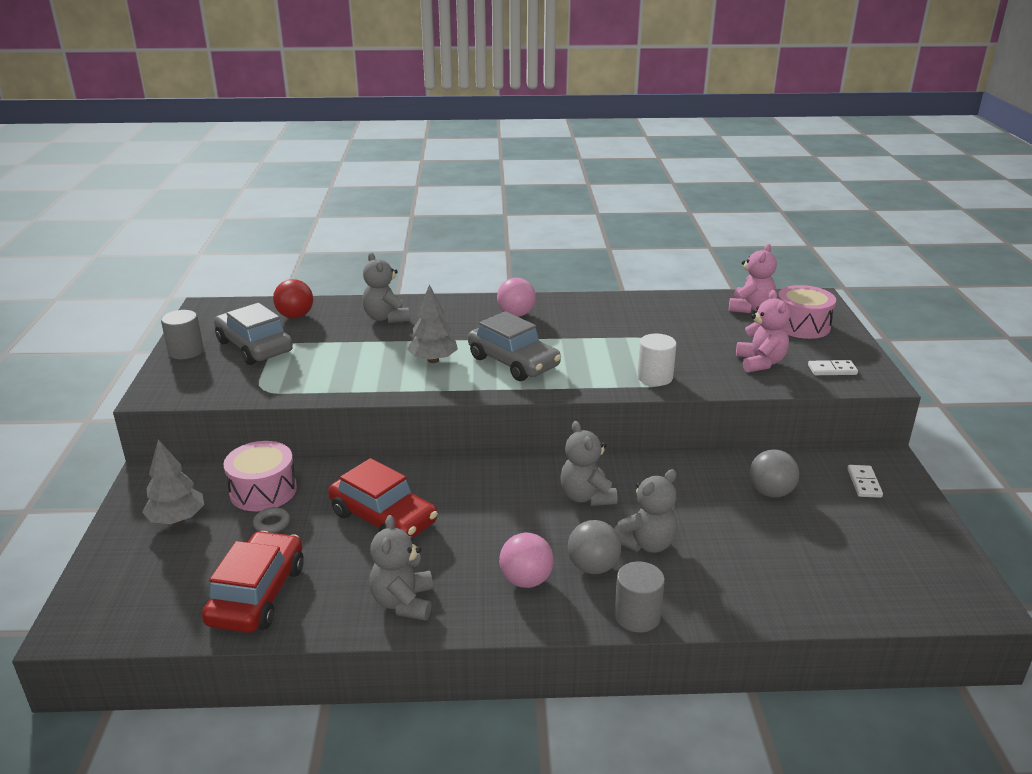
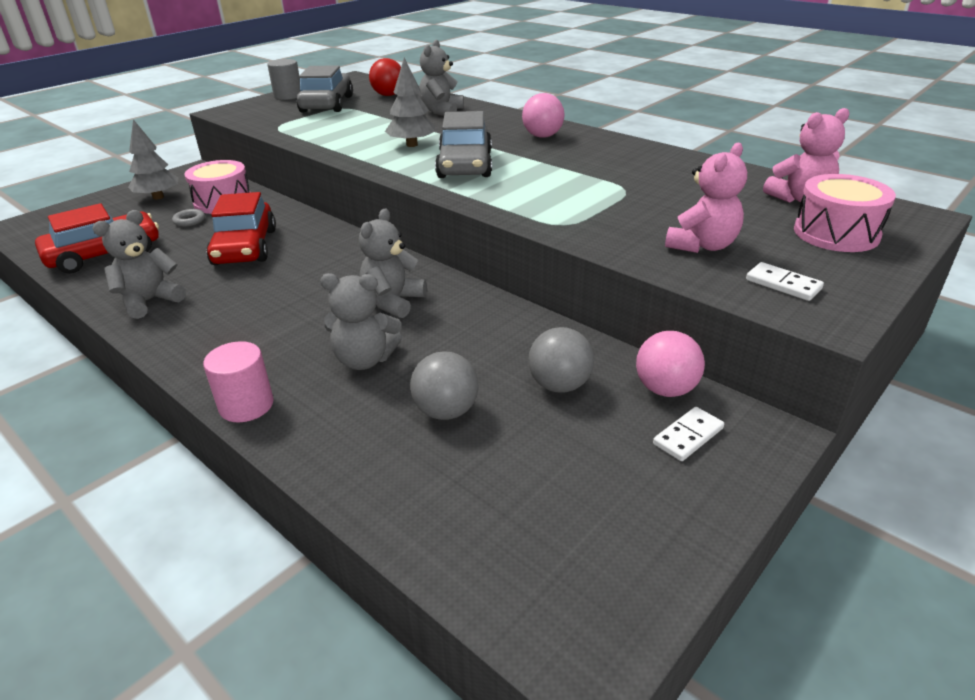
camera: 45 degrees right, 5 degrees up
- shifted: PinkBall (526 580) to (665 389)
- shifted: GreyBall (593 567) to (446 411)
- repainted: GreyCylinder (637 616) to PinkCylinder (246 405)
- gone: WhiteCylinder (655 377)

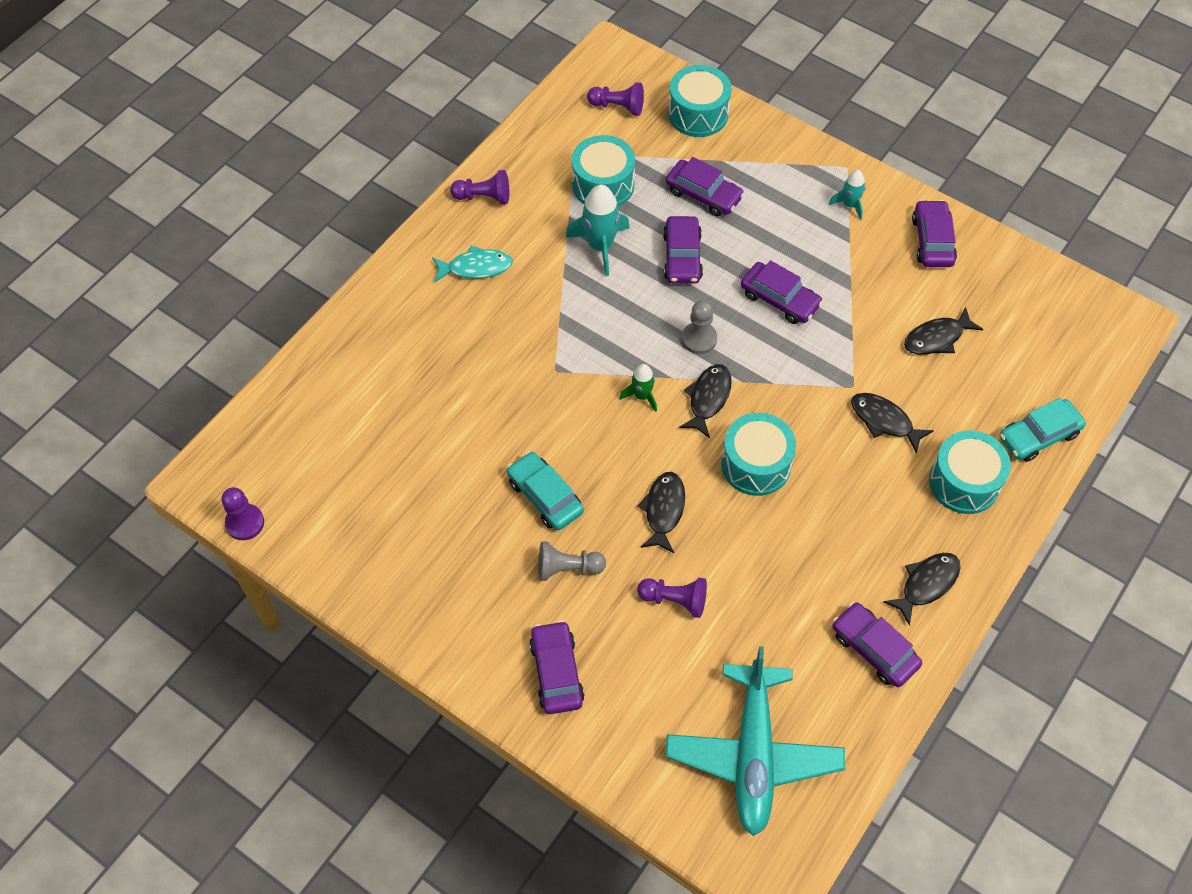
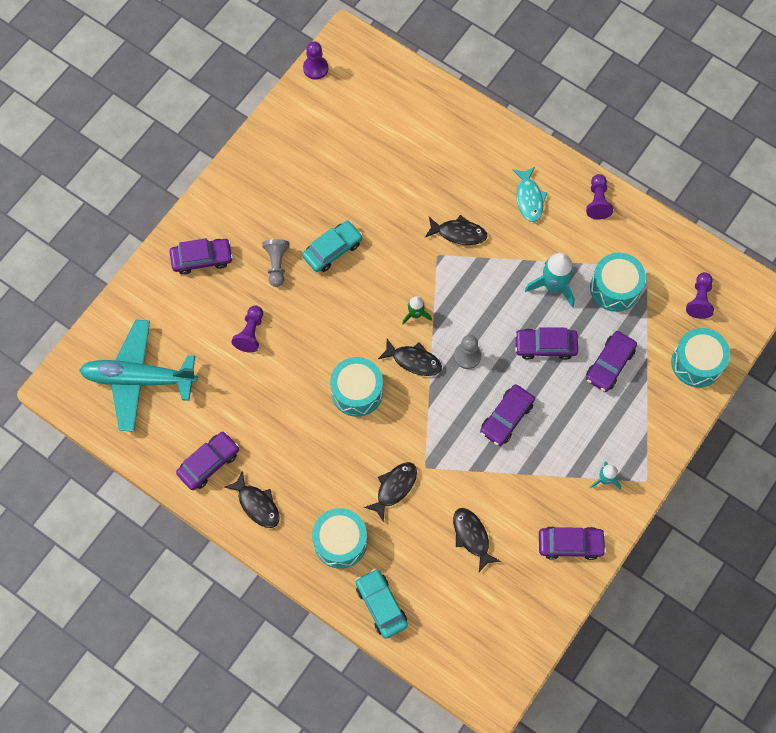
camera: 90 degrees right, 10 degrees up
- shifted: BlackFish (663 510) to (458 233)

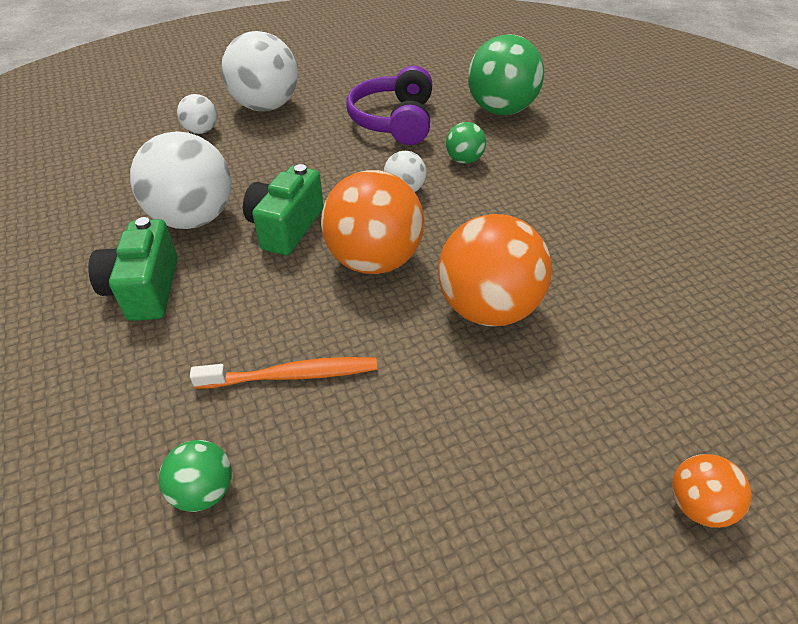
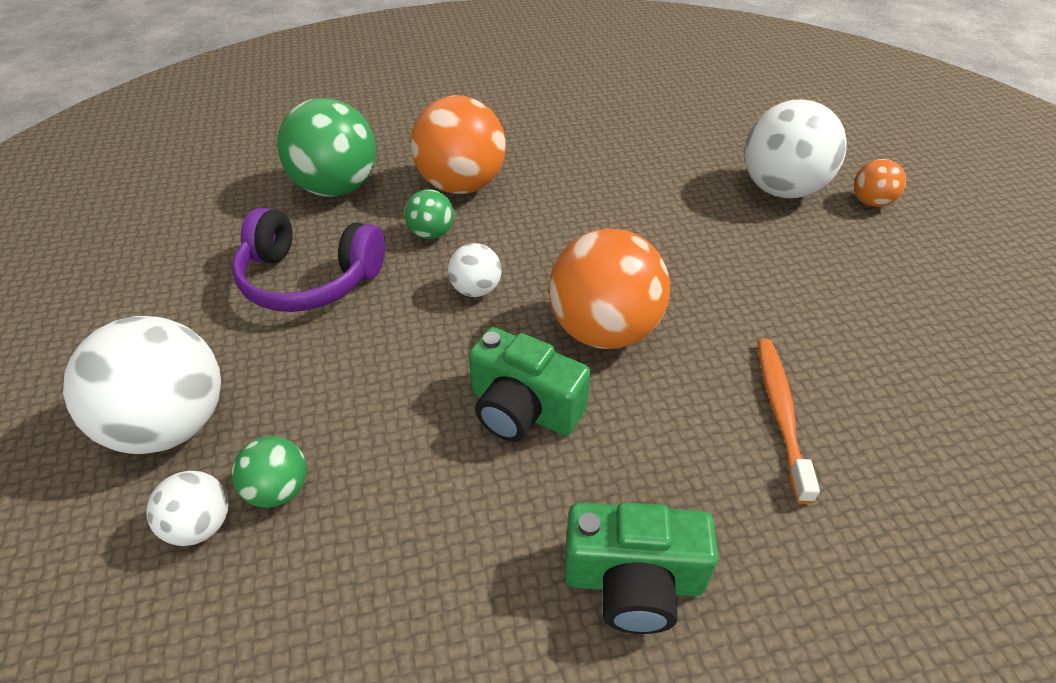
camera: 80 degrees left, 0 degrees up
- shifted: WhiteBall (194 219) to (781 190)
- shifted: GreenBall (204 491) to (279 490)
- shifted: OrangeBall (487 309) to (461 186)

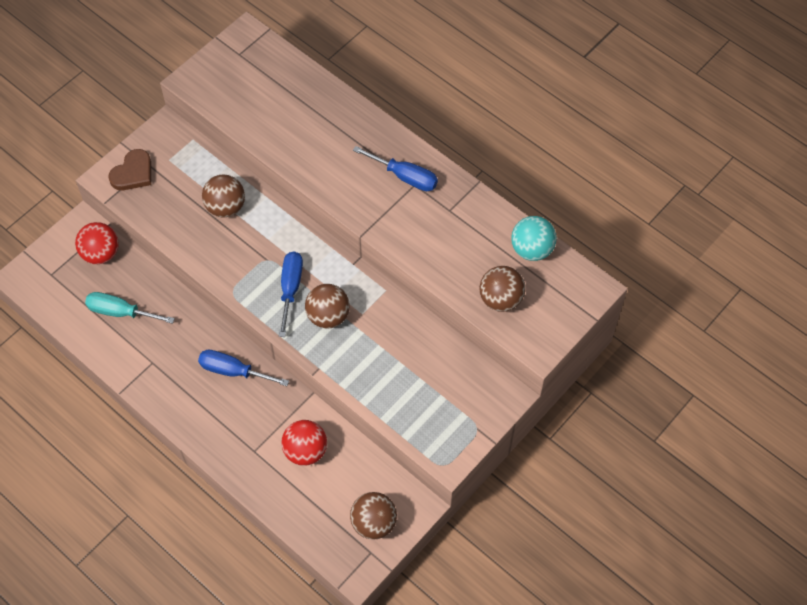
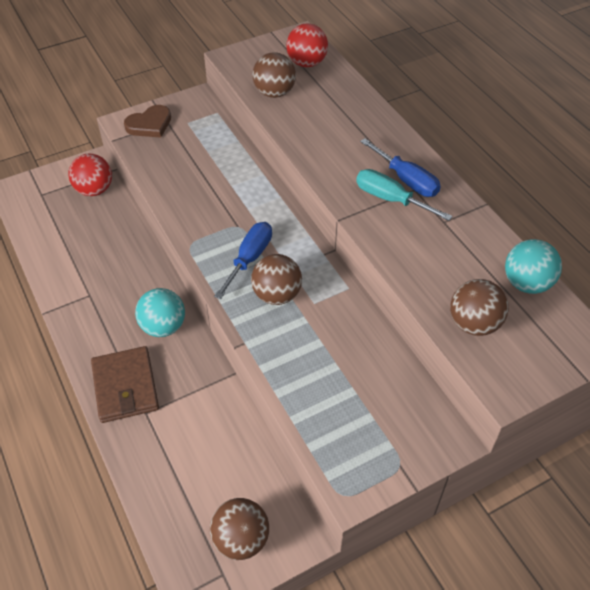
camera: 20 degrees right, 10 degrees down
- shifted: TurquoiseScrewdriver (120 312) to (390 199)
- swapped: BlueScrewdriver (233 371) to TurquoiseBall (163 327)
- shifted: BrownBall (225 207) to (274 93)
- shifted: RedBall (305 451) to (306 63)
- new: BrownWallet (125 387)

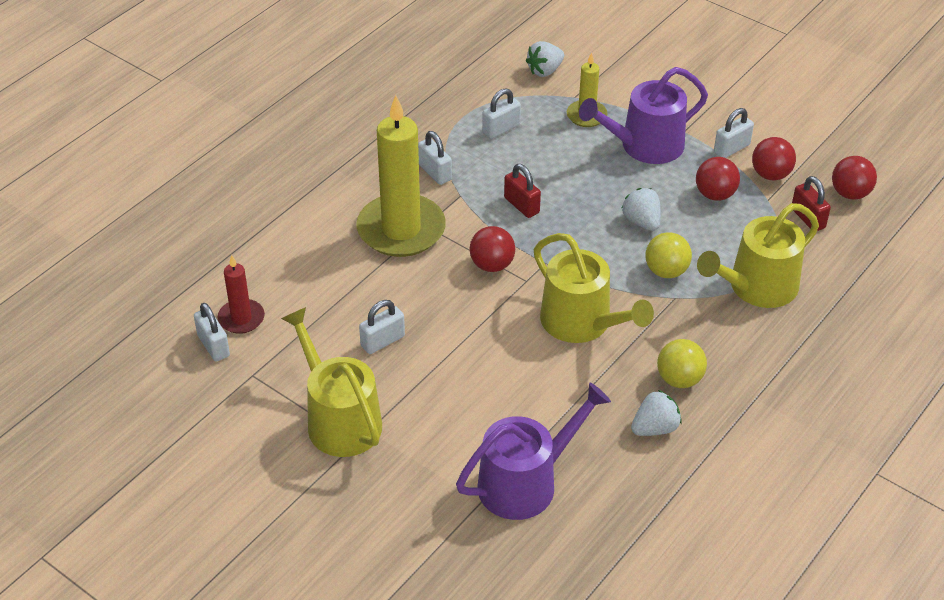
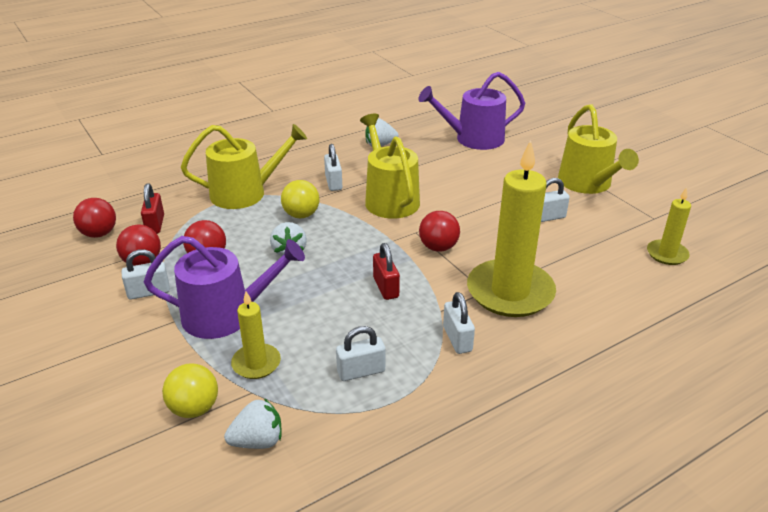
camera: 160 degrees left, 10 degrees down
- shifted: WhitePadlock (213 346) to (333 183)
- repainted: RedCandle (241 318) to YellowCandle (667 254)
- shifted: YellowBall (679 379) to (194 408)

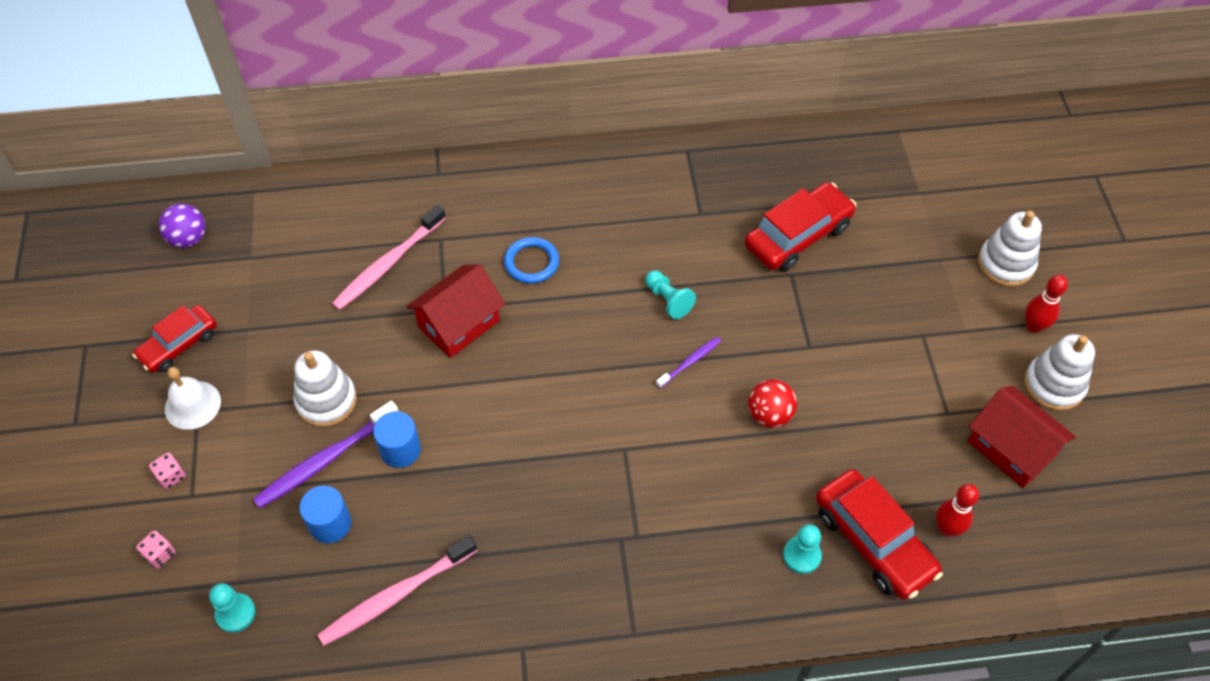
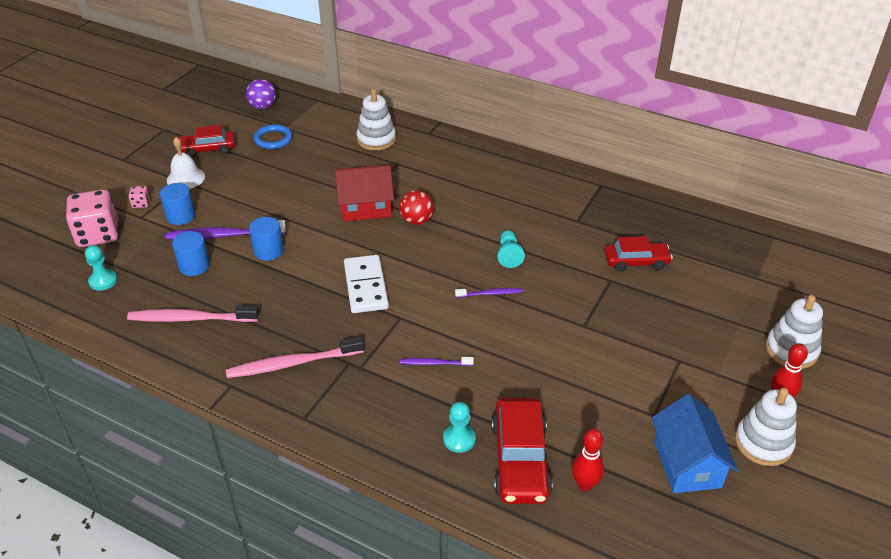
camera: 35 degrees right, 15 degrees down
- scaled: PinkDice (160 554) = (98 235) x2.38
- shifted: WhiteStackingToy (326 401) to (376 139)
- shifted: PinkToothbrush (387 264) to (292 363)
- shifted: BlueRing (531 262) to (273 139)
- scaled: RedCar (798 236) = (636 262) x0.66
- shifted: RedBall (769 415) to (416 221)
- repainted: RedHouse (1011 448) to BlueHouse (687 463)
- new: BlueCylinder (180 216)
- new: WhiteDomino (366 286)
- new: PurpleToothbrush (434 363)

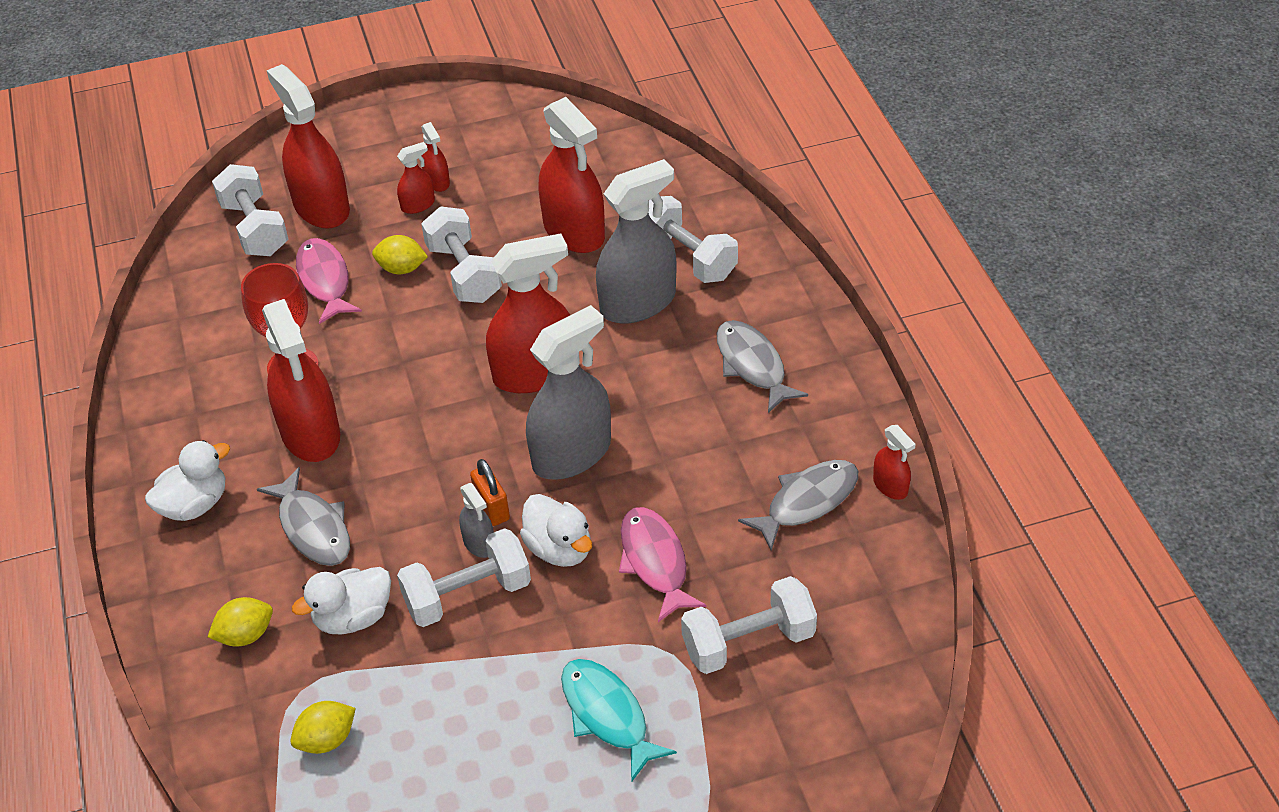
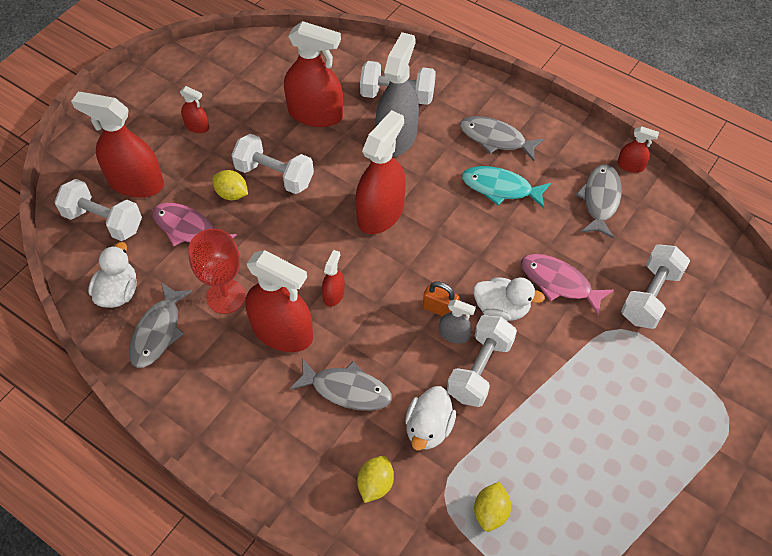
camera: 40 degrees left, 10 degrees up
- shifted: WhiteDuck (194 505) to (118 292)
- rotated: YellowLemon (402 269) = (232 194) 60 degrees clockwise
- shifted: RedSprayBottle (418 205) to (334 294)
- gone: GreySprayBottle (571 454)
- shifted: TurquoiseFish (607 715) to (500 188)
- new: GreyFish (158 332)

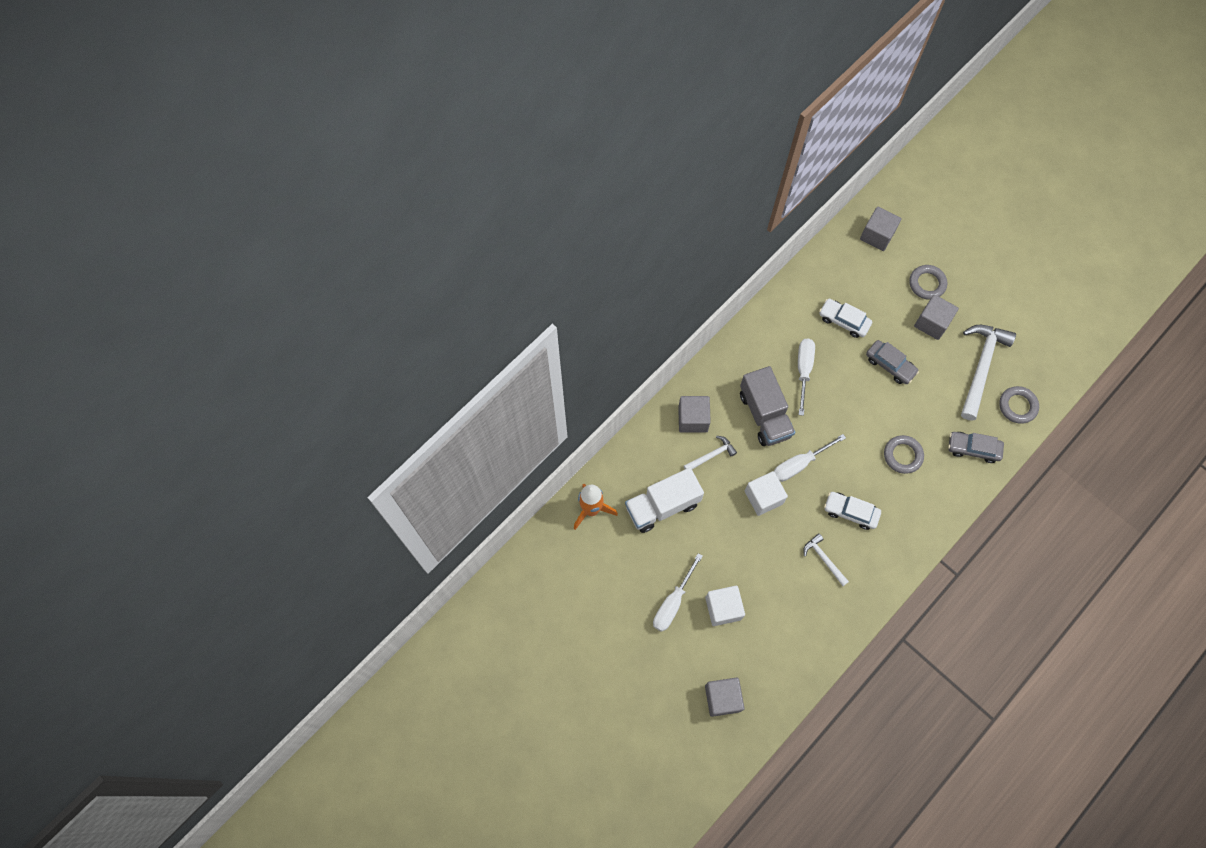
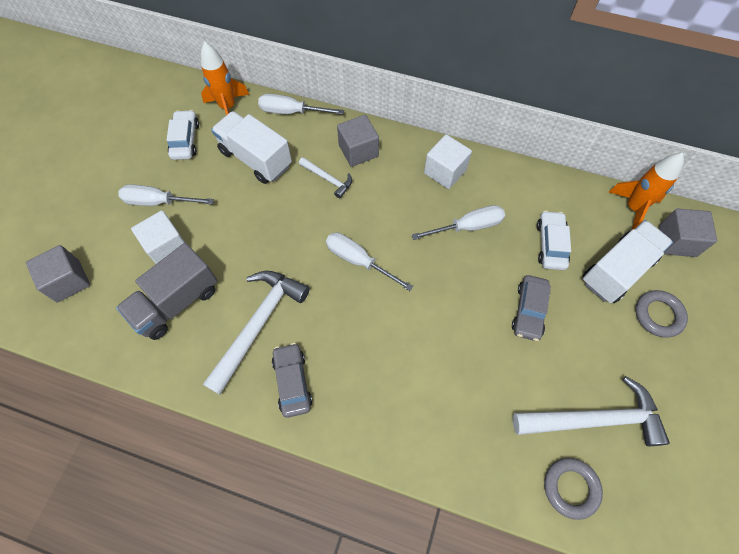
camera: 65 degrees right, 5 degrees down
- shifted: GreyTruck (764 415) to (176 302)
- shifted: WhiteCube (763 497) to (445 171)
- scaled: WhiteHammer (824 559) = (259 324) x1.98
- shifted: WhiteCar (850 512) to (185 140)
- gone: GreyRing (902 455)
- gone: GreyCube (932 323)
- shifted: GreyCar (973 449) to (292 382)
- new: WhiteScrewdriver (291 112)
- new: WhiteTruck (617 270)
- new: OrangeRocket (633 208)

